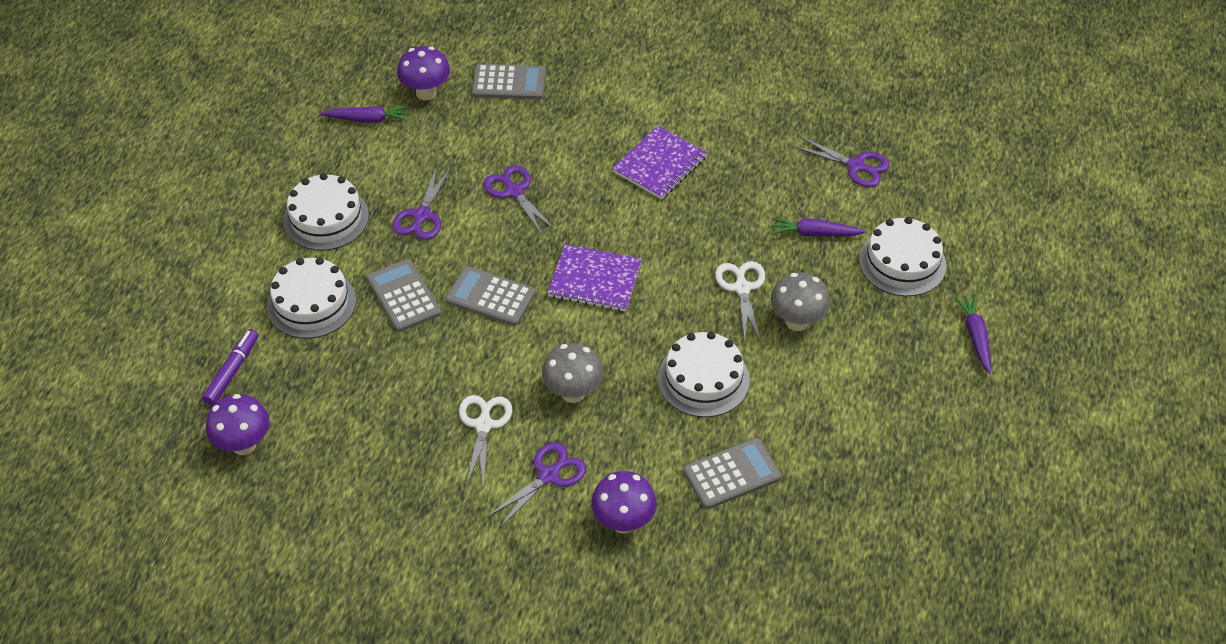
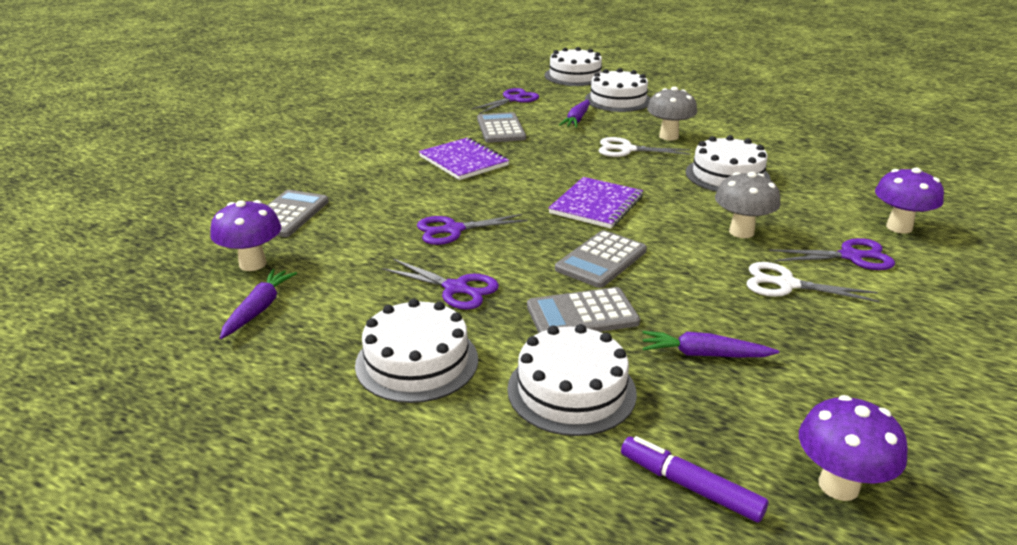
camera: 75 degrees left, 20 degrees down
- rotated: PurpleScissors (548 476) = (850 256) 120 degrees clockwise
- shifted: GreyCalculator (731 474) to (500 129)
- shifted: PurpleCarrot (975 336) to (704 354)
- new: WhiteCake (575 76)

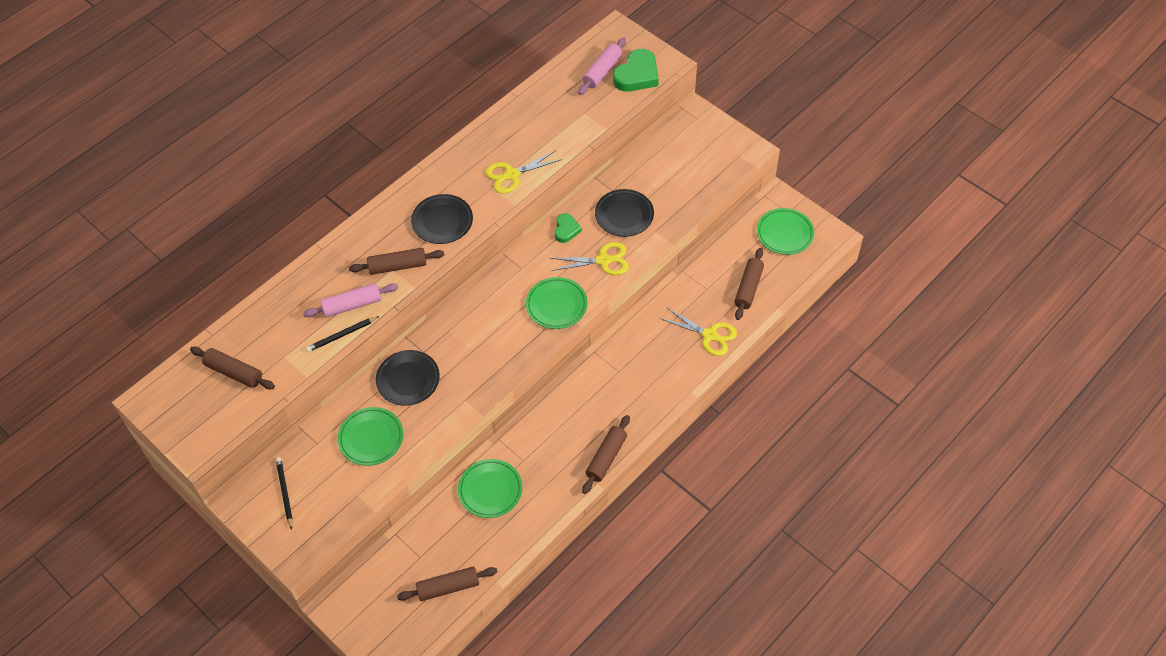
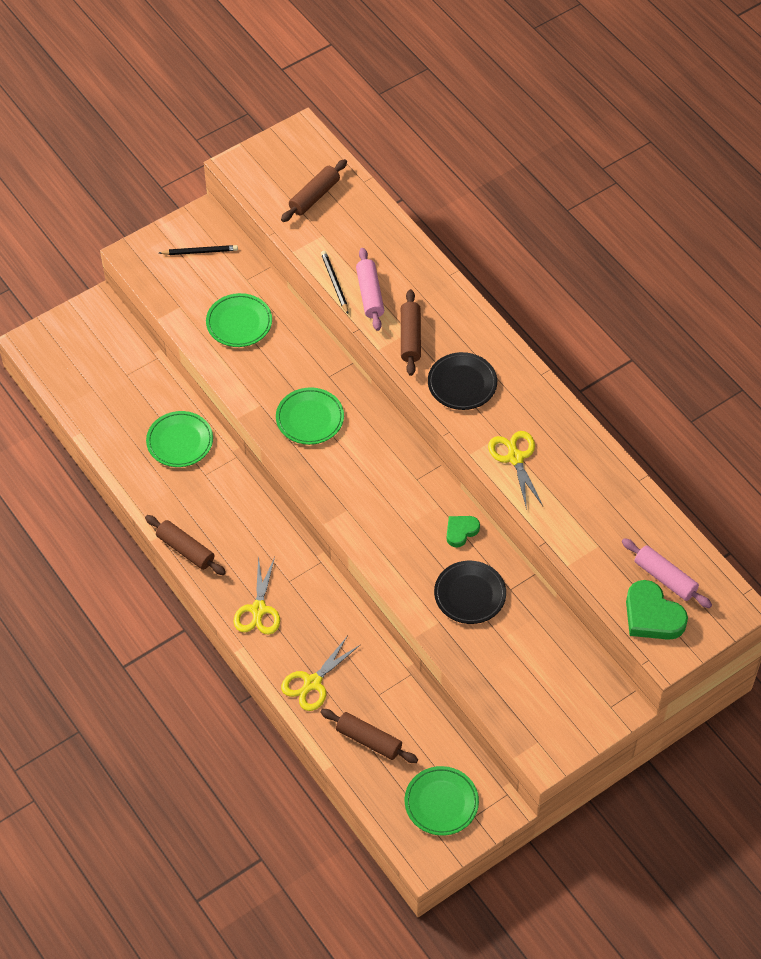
camera: 100 degrees right, 0 degrees up
- gone: BlackPlate (408 379)
- gone: BrownRollingPin (448 587)
- shifted: GreenPlate (556 305) to (310 418)
- shifted: YellowScissors (603 260) to (258 609)
- rotated: GreenHeart (566 230) = (461 531) 120 degrees clockwise

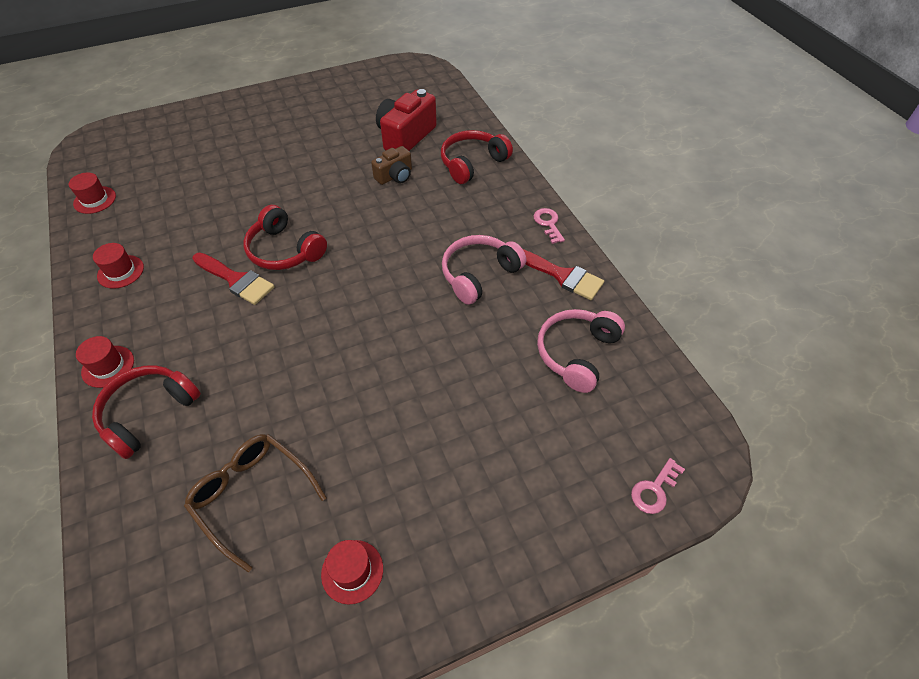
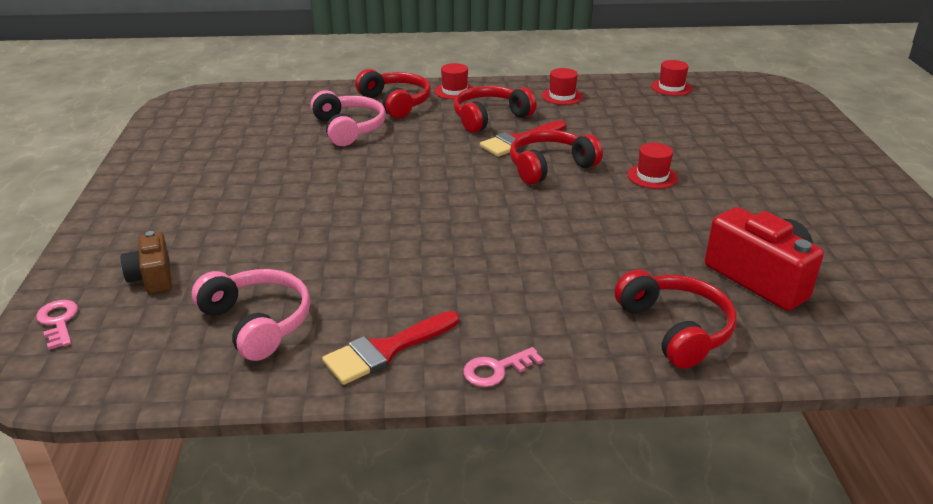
camera: 110 degrees right, 20 degrees down
- gone: BrownGlasses (252 496)
- shifted: RedHat (352 571) to (652 176)
- shifted: BrownCamera (395 176) to (152 277)
- shifted: PinkHeadphones (479 274) to (348 129)
- rotated: PinkKey (548 224) = (496 370) 150 degrees clockwise
- new: RedHeadphones (490 118)

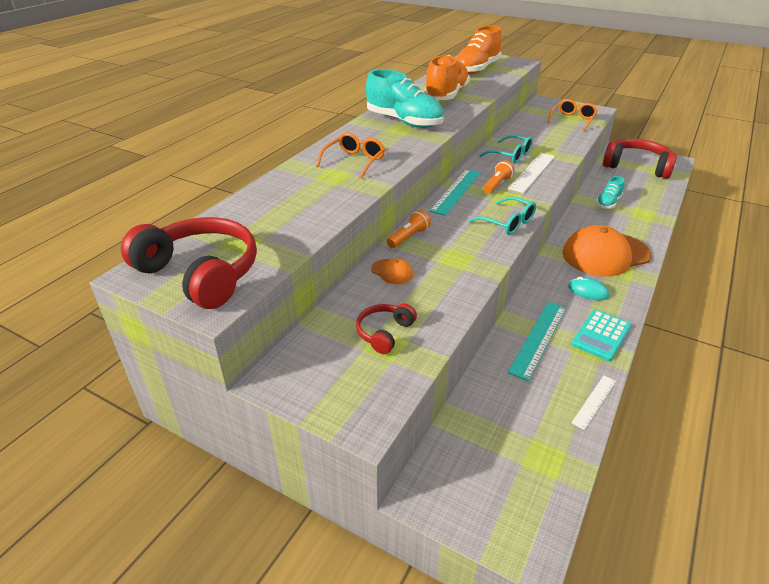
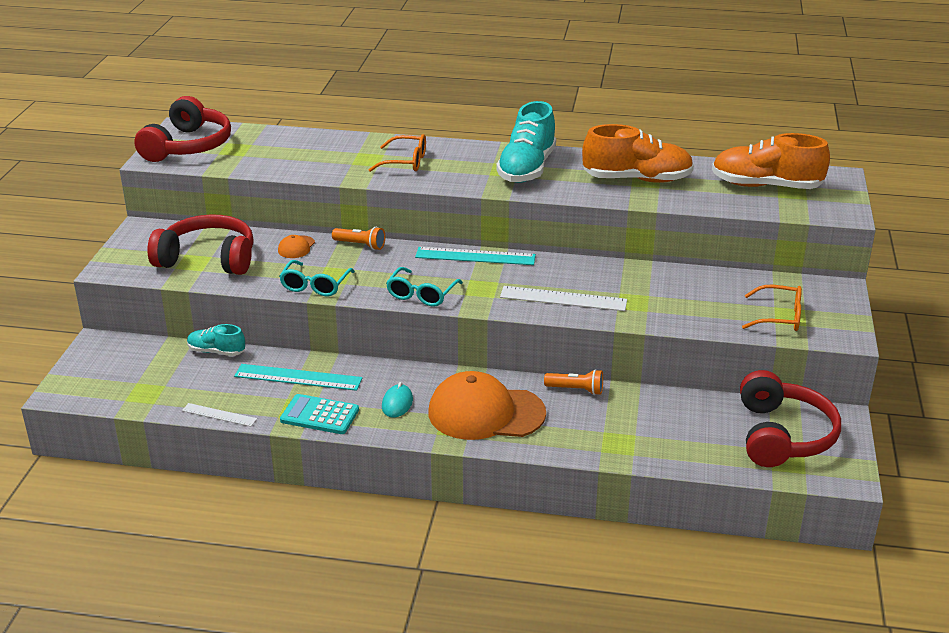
camera: 70 degrees right, 5 degrees down
- scaled: RedHeadphones (384 333) = (208 259) x1.95
- shifted: TurquoiseGlasses (510 155) to (315 285)
- shifted: OrangeFlashlight (497 184) to (576 390)
- rotated: OrangeCap (605 254) = (486 413) 45 degrees counterclockwise
- shifted: TurquoiseShoe (608 203) to (216 351)

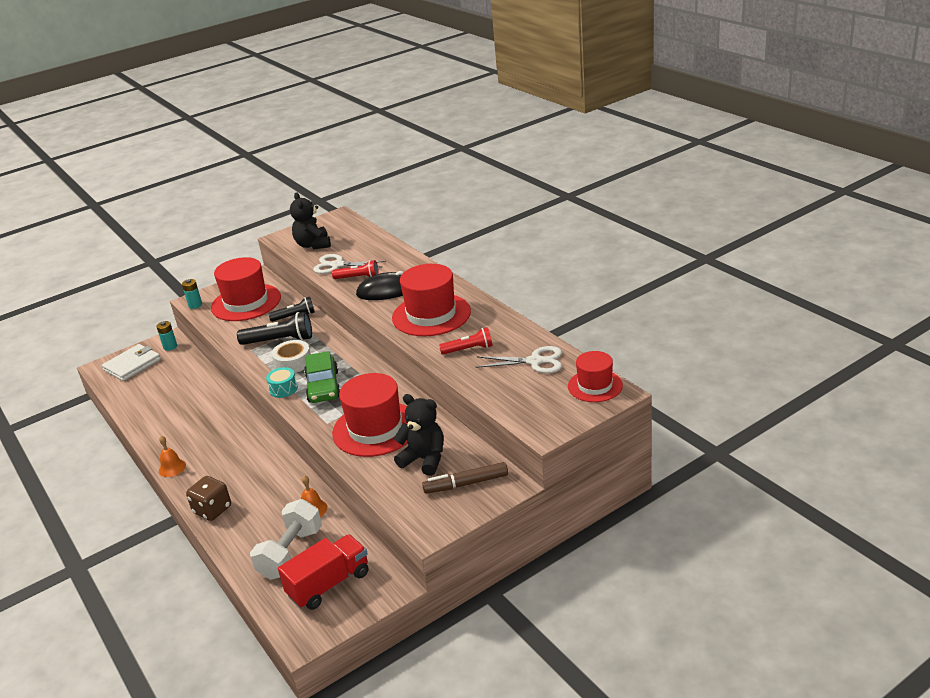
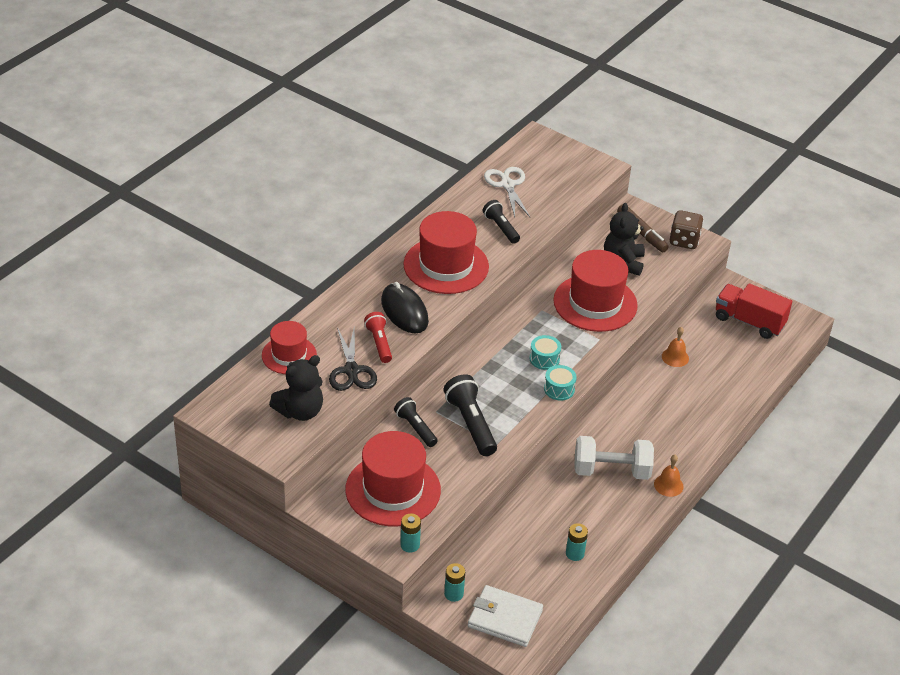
camera: 115 degrees left, 10 degrees up
- shifted: BrownDice (212 510) to (684 241)
- shifted: WhiteDumbbell (291 553) to (611 471)
- gone: WhiteTape (293 362)
- swapped: GreenCar (323 387) to TurquoiseDrum (544 359)
- repainted: WhiteScissors (337 265) to BlackScissors (351 371)
- repainted: RedFlashlight (469 349) to BlackFlashlight (501 228)
- shifted: RedHat (595 386) to (289 355)
- new: TurquoiseBattery (575 553)

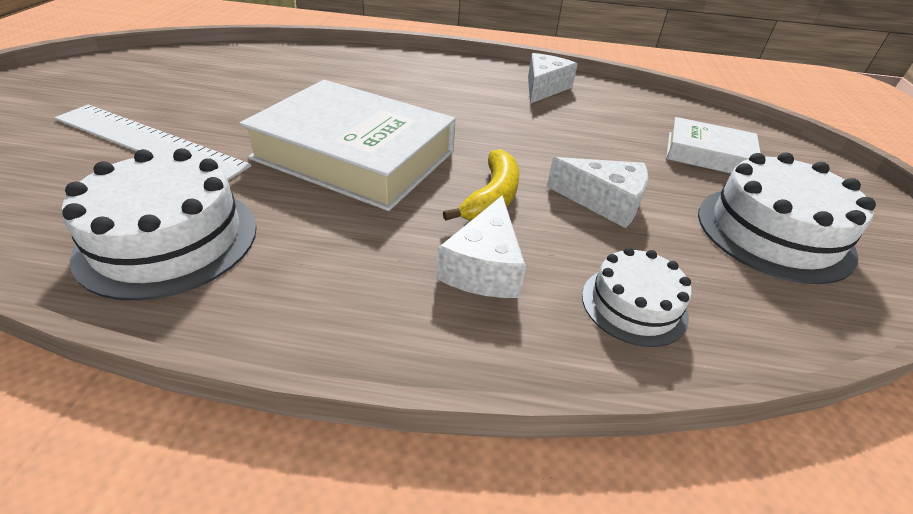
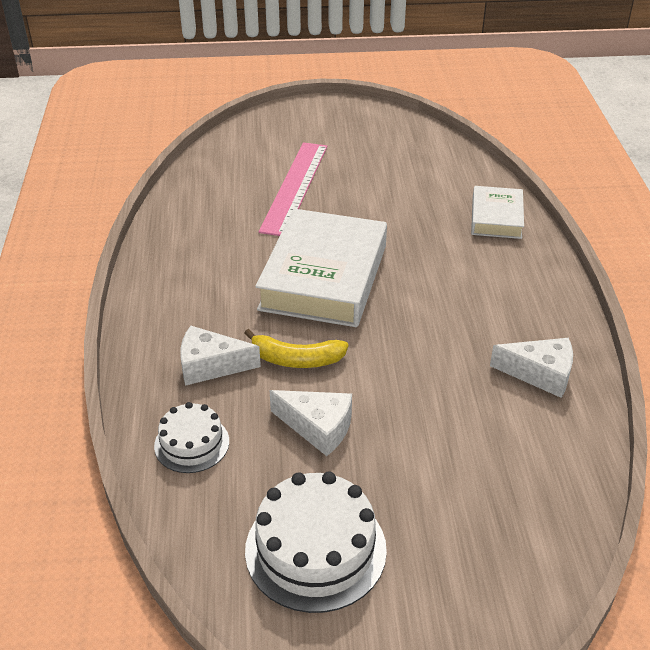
camera: 80 degrees right, 0 degrees up
- repainted: WhiteRuler (148 142) to PinkRuler (294 187)
- gone: WhiteCake (169 240)
- rotated: WhiteCheese (604 202) = (318 427) 75 degrees counterclockwise
- shifted: WhiteBook (708 154) to (496 218)

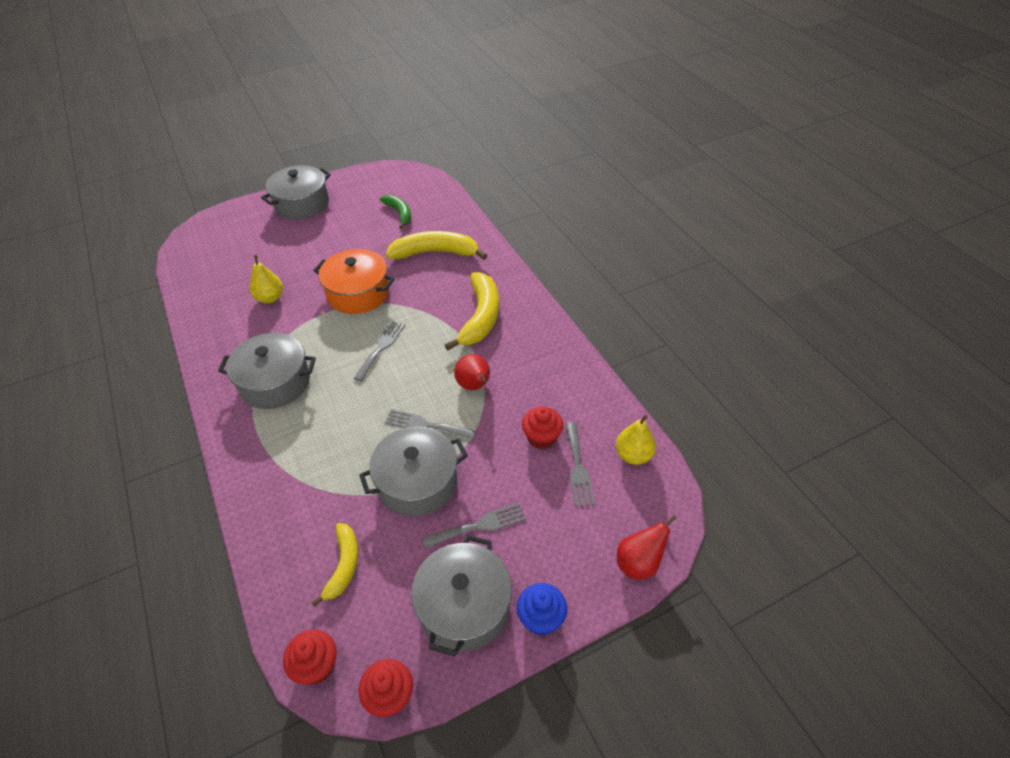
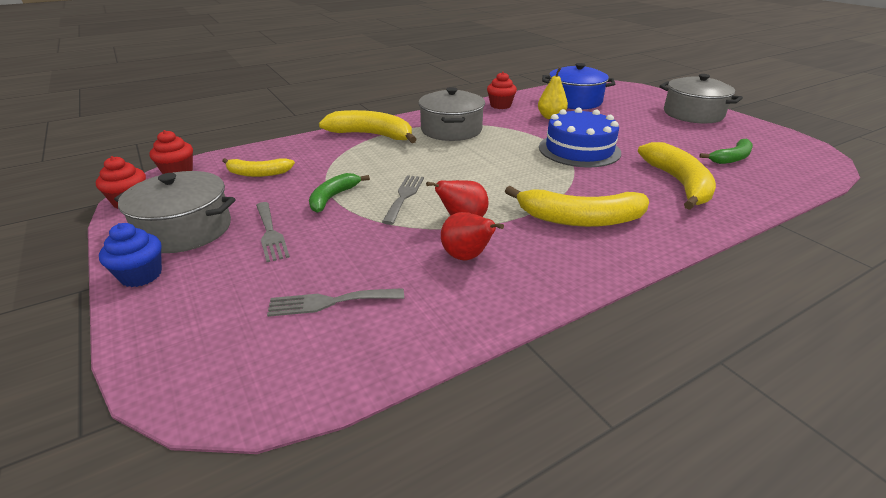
camera: 85 degrees right, 15 degrees down
- swapped: OrangePot (358 293) to BlueCake (579 150)
- gone: GreyFork (381 347)
- swapped: GreyPot (417 482) to GreenBanana (333 197)
- shifted: RedCupcake (541 437) to (500 105)
- gone: YellowPear (633 455)
- shifted: RedPear (639 563) to (467 257)
- new: YellowBanana (371 135)
- new: BluePot (574 101)

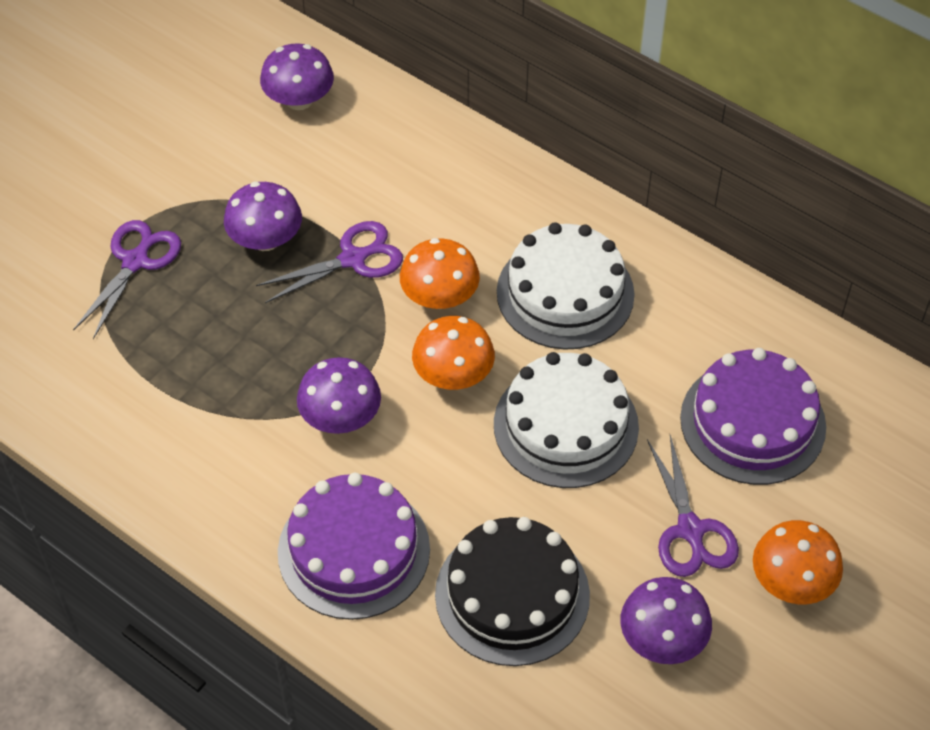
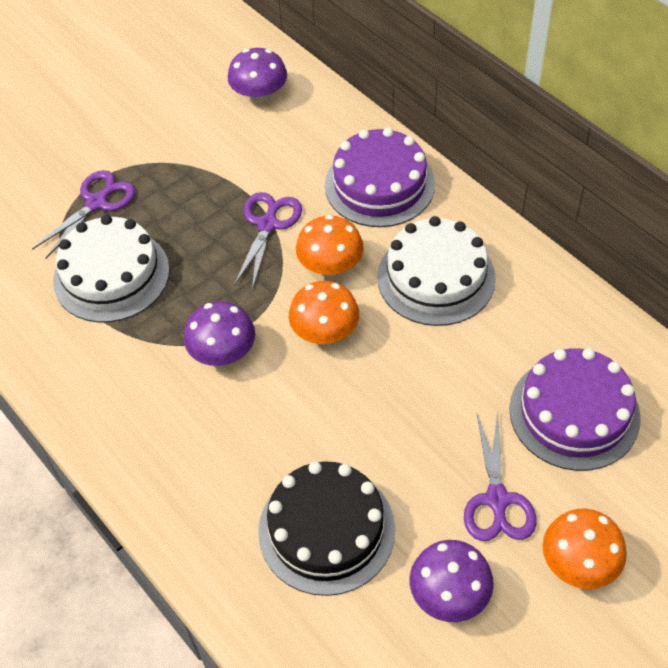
camera: 15 degrees right, 0 degrees up
- gone: PurpleMushroom (265 239)
- rotated: PurpleScissors (353 259) = (268 225) 60 degrees counterclockwise
- shifted: PurpleCake (354 550) to (379 185)
- shifted: WhiteCake (566 425) to (111 275)

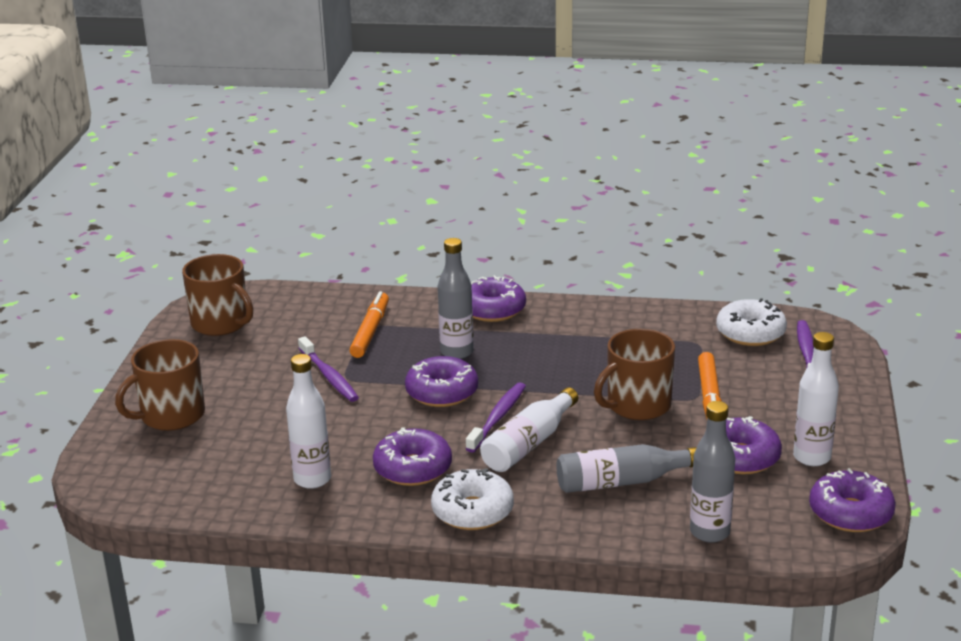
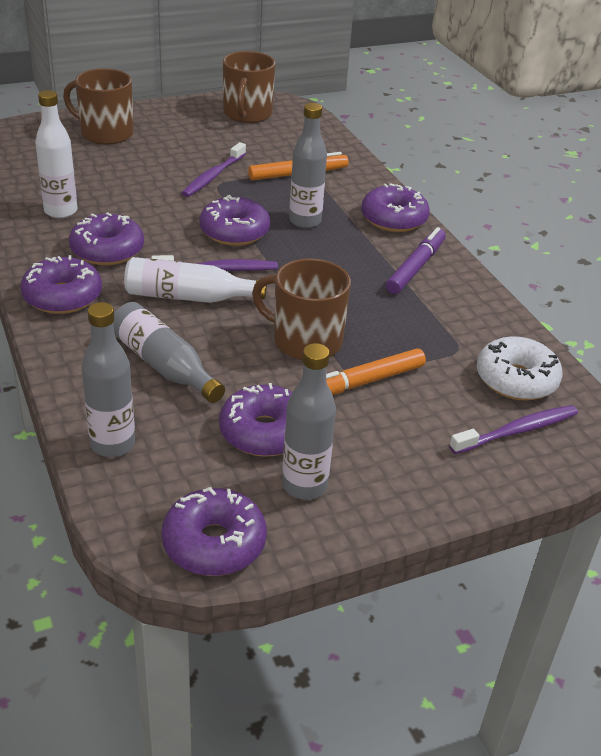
camera: 55 degrees right, 10 degrees up
- repainted: WhiteDonut (472 511) to PurpleDonut (62 296)
- repainted: WhiteBottle (811 457) to GreyBottle (304 485)
- new: PurpleMarker (415 267)

